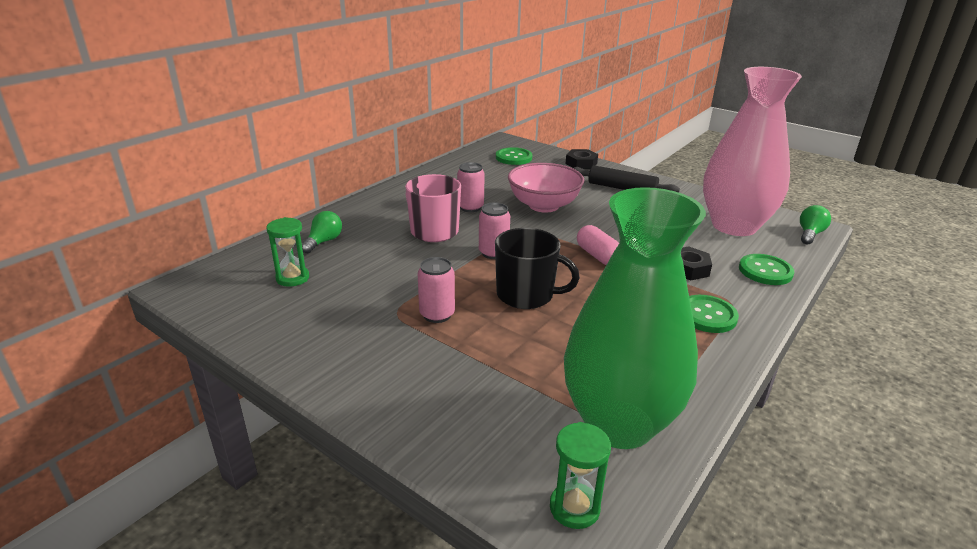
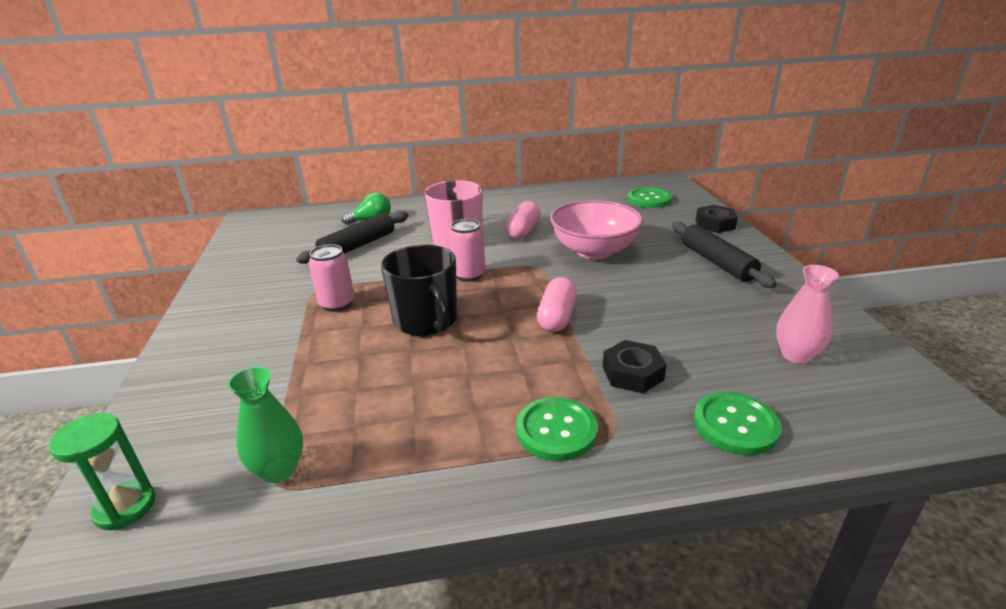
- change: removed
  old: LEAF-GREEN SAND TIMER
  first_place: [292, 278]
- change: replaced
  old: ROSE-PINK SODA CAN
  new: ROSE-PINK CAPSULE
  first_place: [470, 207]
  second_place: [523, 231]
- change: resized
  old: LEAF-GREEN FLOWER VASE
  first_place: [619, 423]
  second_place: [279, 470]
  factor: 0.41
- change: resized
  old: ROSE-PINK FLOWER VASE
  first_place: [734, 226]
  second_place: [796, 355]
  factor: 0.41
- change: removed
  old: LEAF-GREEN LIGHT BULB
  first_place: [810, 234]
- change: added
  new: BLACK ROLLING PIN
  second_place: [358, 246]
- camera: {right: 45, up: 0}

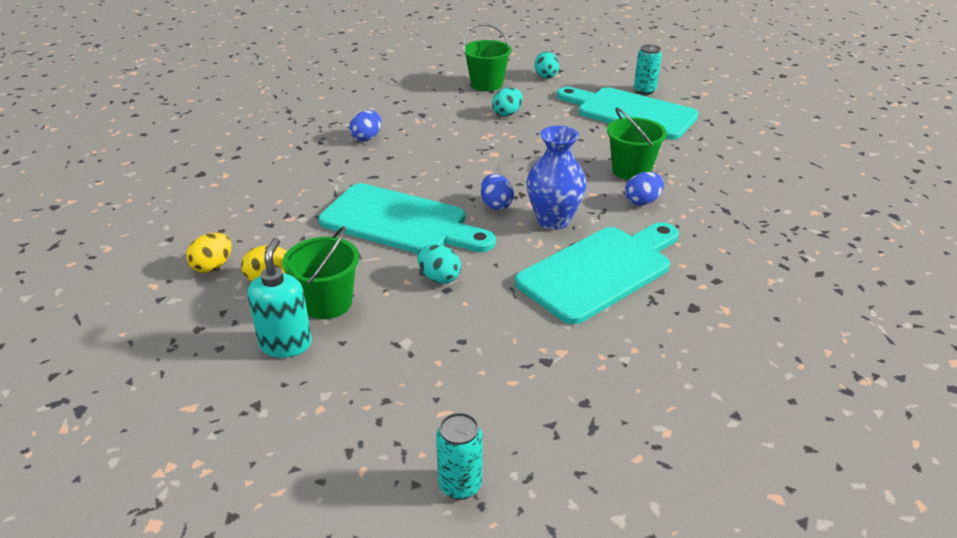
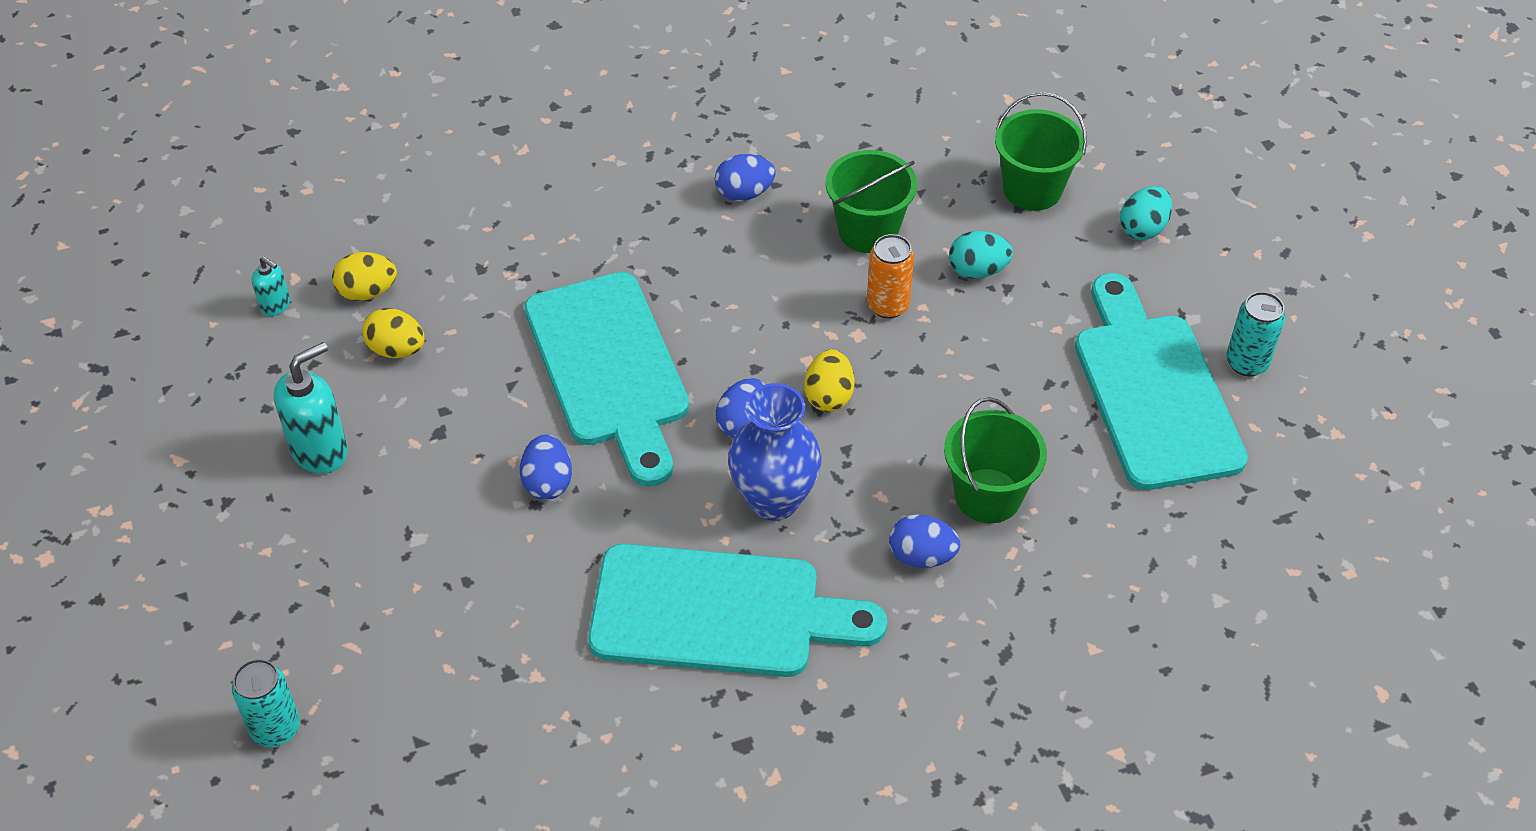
- change: moved
  old: LEAF-GREEN BUCKET
  first_place: [327, 303]
  second_place: [868, 231]
- change: recoloured
  old: TEAL EGG SHAPE
  new: COBALT EGG SHAPE
  first_place: [439, 278]
  second_place: [548, 482]
- change: added
  new: TEAL SOAP DISPENSER
  second_place: [276, 305]
- change: added
  new: GOLDEN EGG SHAPE
  second_place: [829, 396]
- change: added
  new: ORANGE-COLOURED SODA CAN
  second_place: [888, 305]
- camera: {right: 45, up: 15}

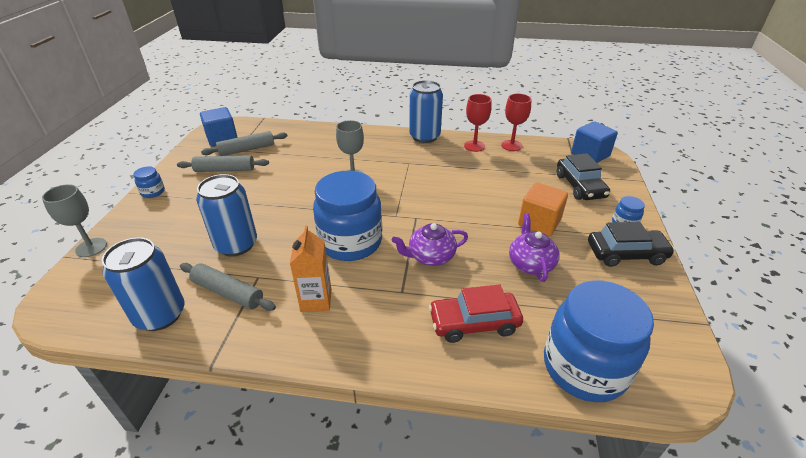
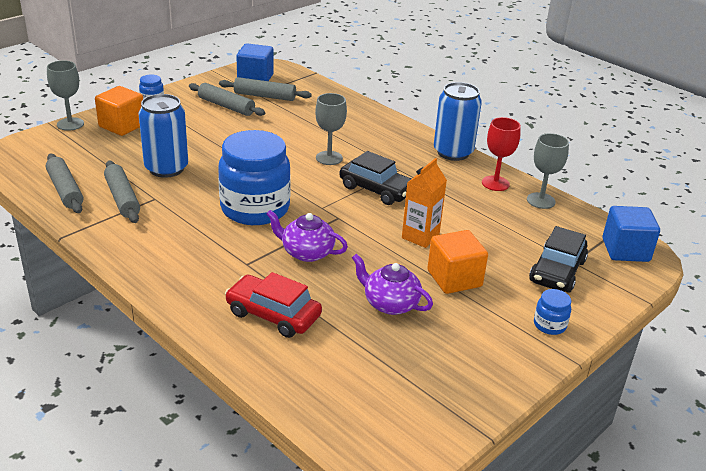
- change: replaced
  old: COBALT SODA CAN
  new: GRAY ROLLING PIN
  first_place: [160, 315]
  second_place: [65, 190]
- change: moved
  old: ORANGE-COLOURED JUICE CARTON
  first_place: [316, 300]
  second_place: [420, 236]
- change: recoloured
  old: CRIMSON CHALICE
  new: GRAY CHALICE
  first_place: [511, 145]
  second_place: [541, 200]
- change: turned
  old: ROYAL PURPLE TEAPOT
  first_place: [530, 263]
  second_place: [390, 303]
  degrees: -90
- change: removed
  old: COBALT PRESERVE JAR
  first_place: [584, 367]
- change: moved
  old: BLACK TOY CAR
  first_place: [626, 254]
  second_place: [377, 190]
- change: added
  new: ORANGE-COLOURED BLOCK
  second_place: [122, 126]
- camera: {right: 35, up: -5}

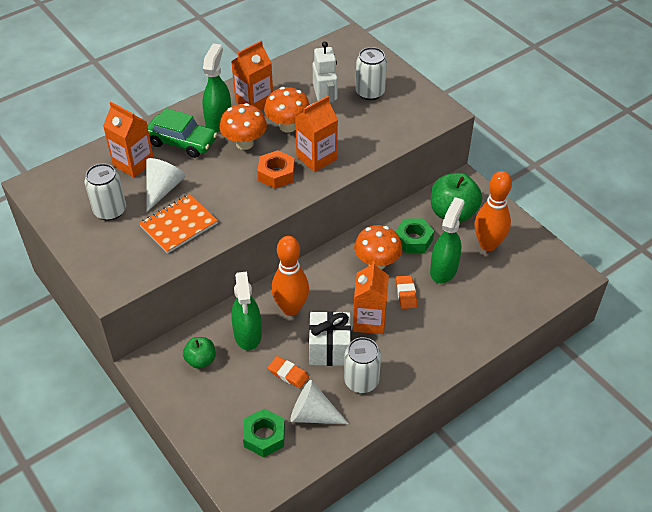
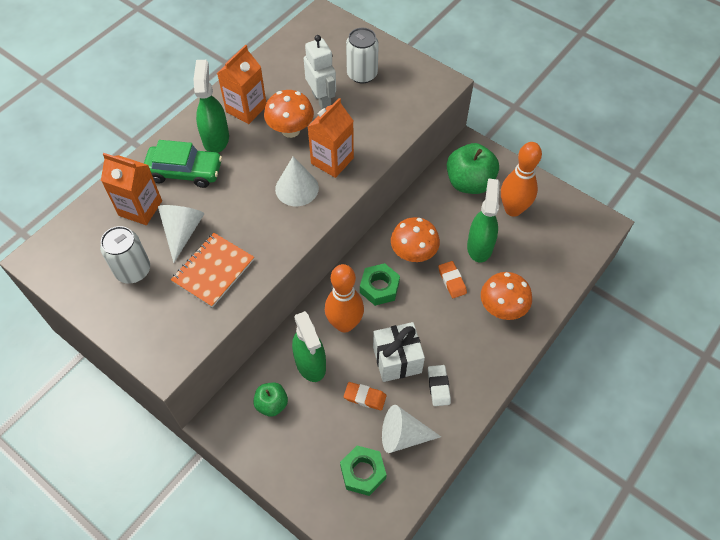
- change: moved
  old: ORANGE-COLOURED TOADSTOOL
  first_place: [244, 143]
  second_place: [502, 308]
- change: replaced
  old: ORANGE-COLOURED NUT
  new: PURE WHITE CONE SHAPE
  first_place: [276, 174]
  second_place: [297, 188]
- change: replaced
  old: PURE WHITE SODA CAN
  new: PURE WHITE PENCIL ERASER
  first_place: [361, 381]
  second_place: [438, 386]
- change: removed
  old: ORANGE-COLOURED JUICE CARTON
  first_place: [369, 320]
- change: moved
  old: LEAF-GREEN NUT
  first_place: [413, 240]
  second_place: [379, 287]
- camera: {right: -15, up: 10}

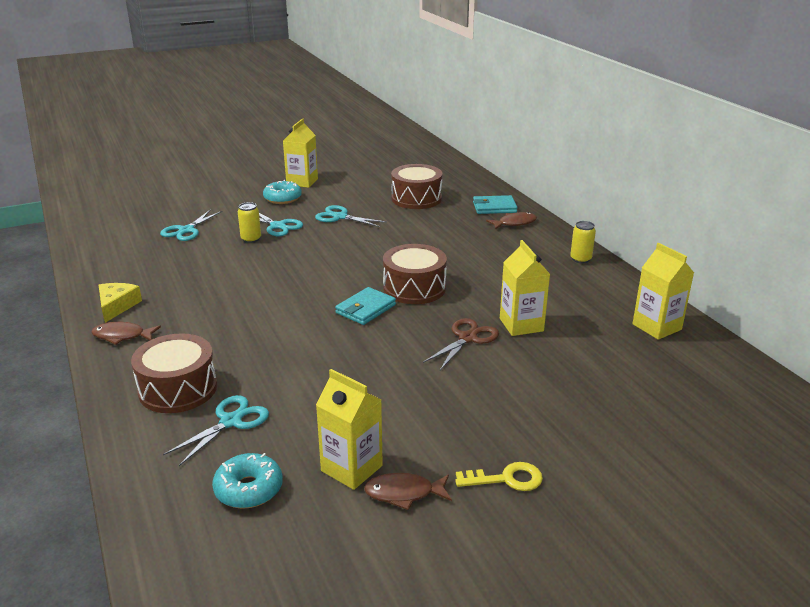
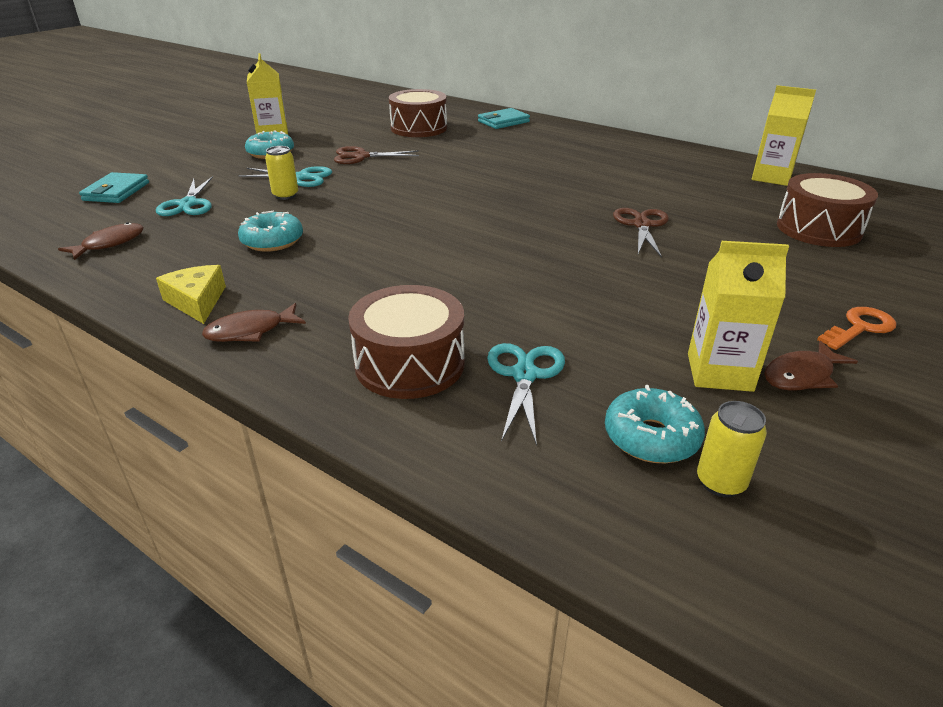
- change: recoloured
  old: TEAL PAIR OF SCISSORS
  new: DARK BROWN PAIR OF SCISSORS
  first_place: [340, 217]
  second_place: [361, 156]
- change: moved
  old: TEAL WALLET
  first_place: [366, 309]
  second_place: [116, 191]
- change: moved
  old: DARK BROWN TOY DRUM
  first_place: [414, 288]
  second_place: [818, 229]
- change: recoloured
  old: GOLDEN KEY
  new: ORANGE-COLOURED KEY
  first_place: [506, 479]
  second_place: [860, 328]
- change: moved
  old: DARK BROWN FISH
  first_place: [514, 223]
  second_place: [110, 243]
- change: removed
  old: GOLDEN JUICE CARTON
  first_place: [521, 325]
- change: moved
  old: GOLDEN SODA CAN
  first_place: [580, 259]
  second_place: [720, 482]
- change: added
  new: TEAL DONUT
  second_place: [272, 241]
- camera: {right: -30, up: 5}

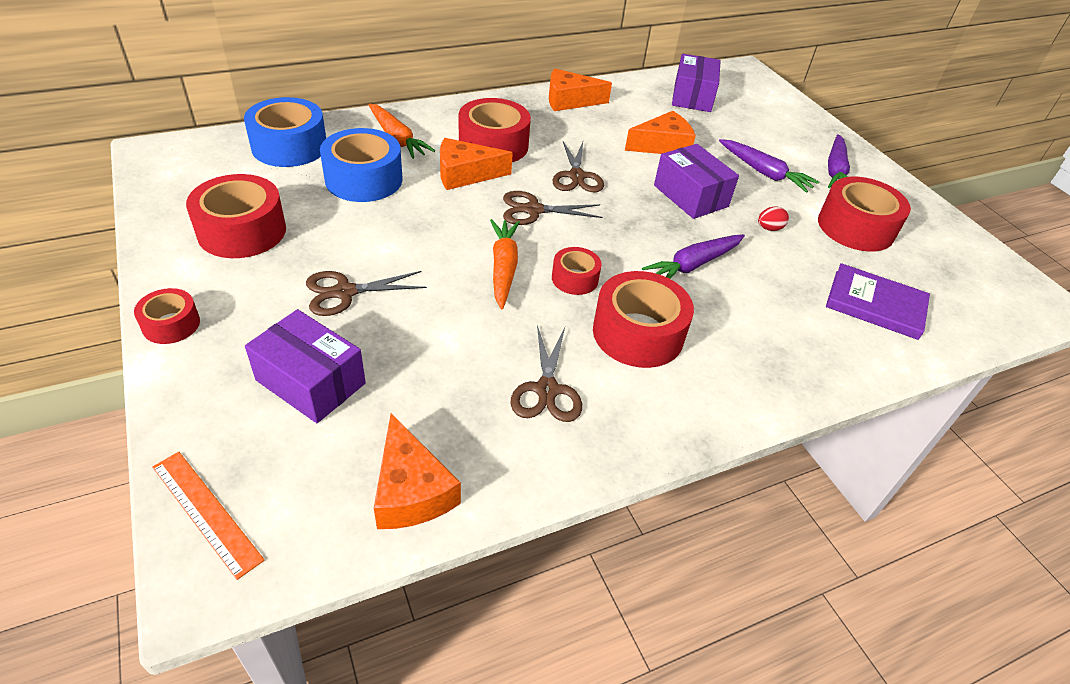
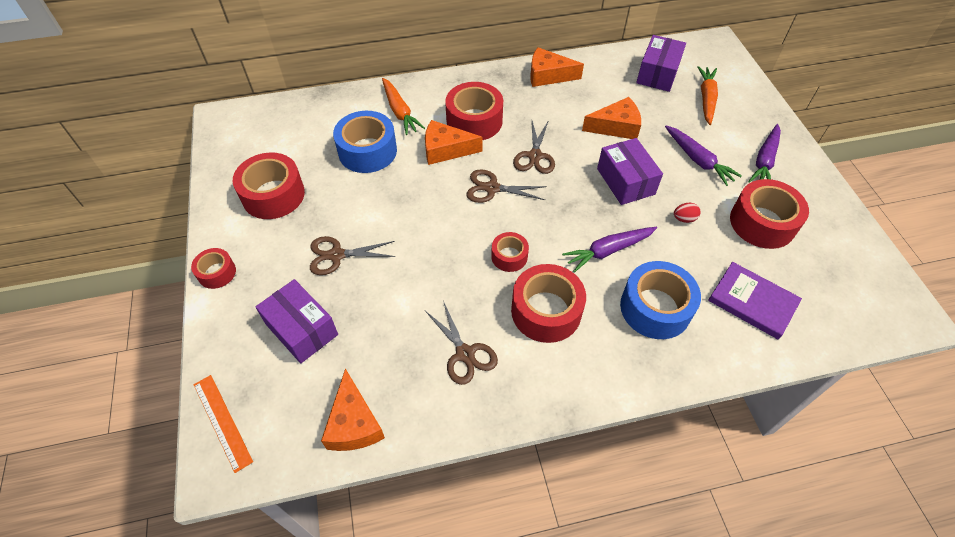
- change: moved
  old: COBALT ROLL OF TAPE
  first_place: [289, 146]
  second_place: [655, 308]
- change: moved
  old: ORANGE-COLOURED TOY CARROT
  first_place: [503, 268]
  second_place: [706, 99]
- change: turned
  old: DARK BROWN PAIR OF SCISSORS
  first_place: [547, 390]
  second_place: [465, 354]
  degrees: -45
- camera: {right: 15, up: 10}

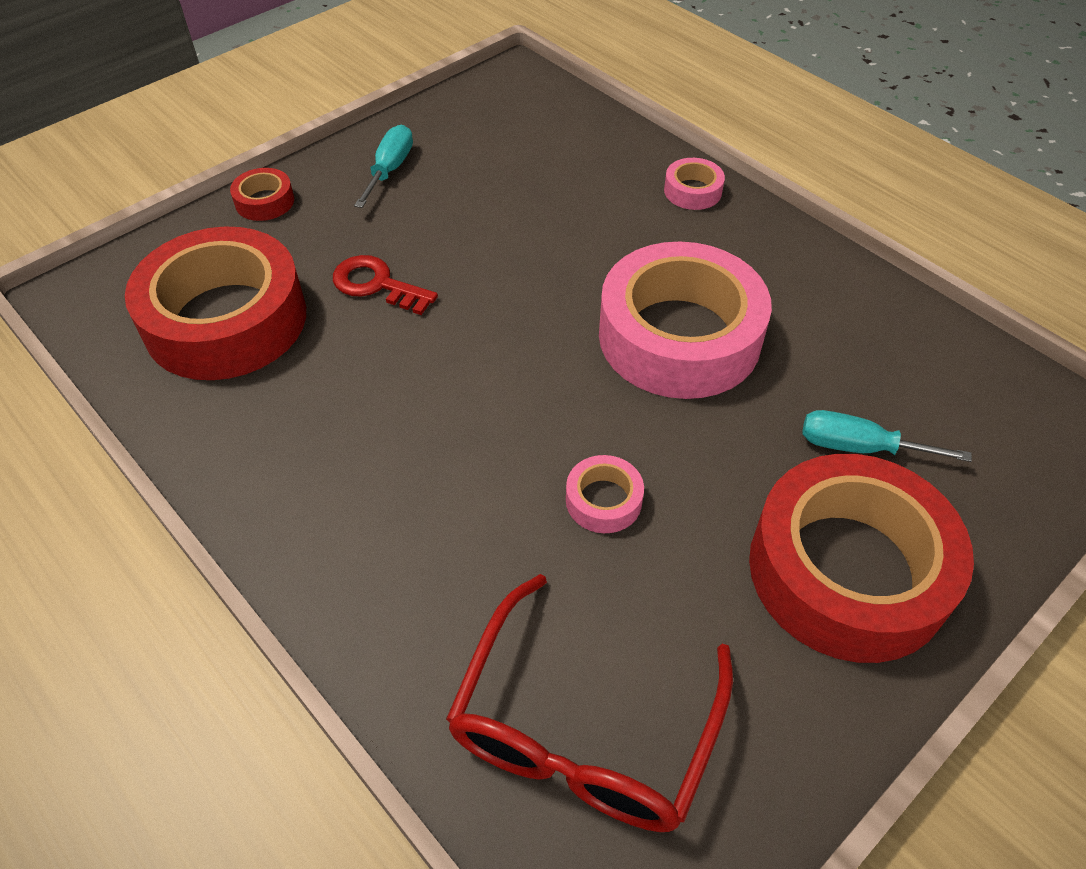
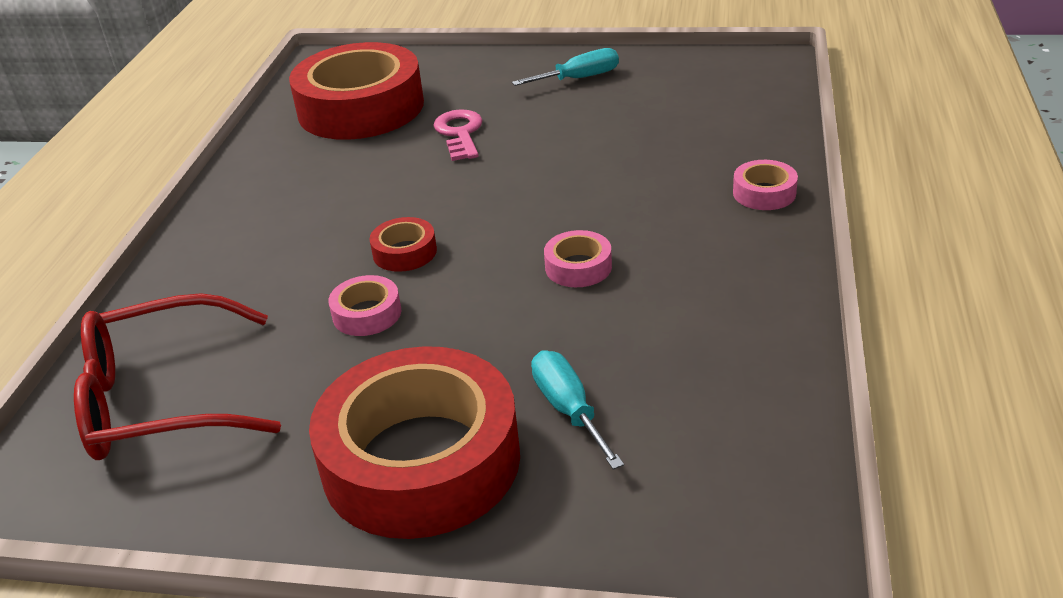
- change: moved
  old: CRIMSON ROLL OF TAPE
  first_place: [264, 201]
  second_place: [404, 252]
- change: recoloured
  old: CRIMSON KEY
  new: ROSE-PINK KEY
  first_place: [377, 285]
  second_place: [459, 133]
- change: resized
  old: ROSE-PINK ROLL OF TAPE
  first_place: [679, 336]
  second_place: [578, 267]
  factor: 0.41
- camera: {right: 55, up: -15}

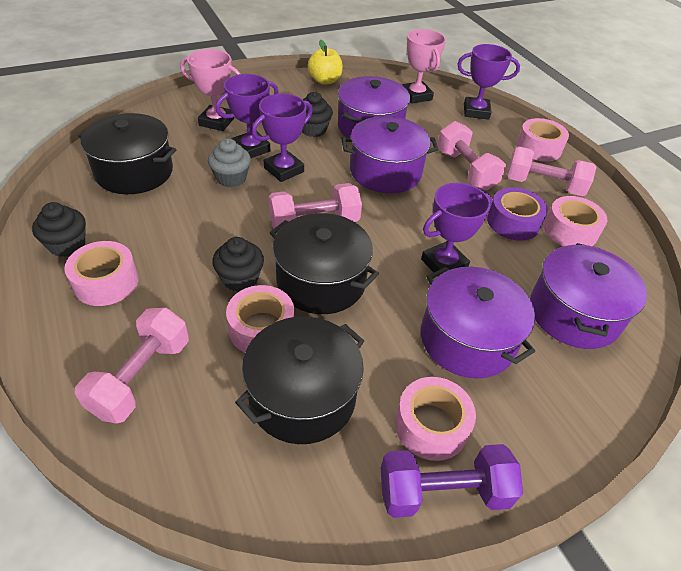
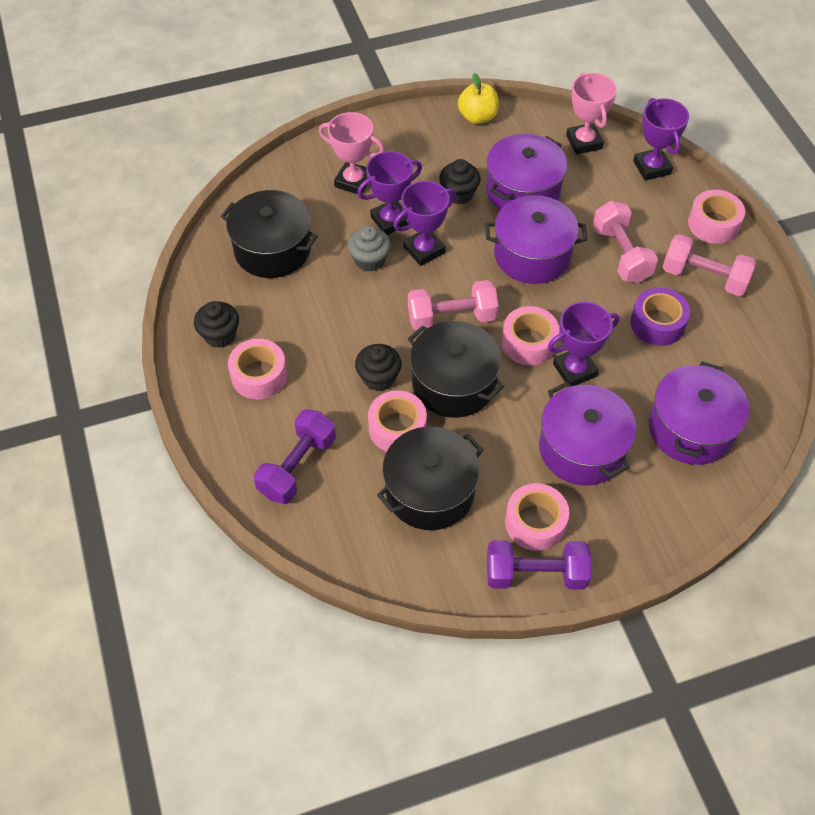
- change: recoloured
  old: ROSE-PINK HAND WEIGHT
  new: ROYAL PURPLE HAND WEIGHT
  first_place: [141, 377]
  second_place: [297, 466]
- change: turned
  old: ROYAL PURPLE TROPHY
  first_place: [476, 111]
  second_place: [652, 167]
  degrees: 60
- change: moved
  old: ROSE-PINK ROLL OF TAPE
  first_place: [570, 231]
  second_place: [528, 342]
- camera: {right: 10, up: 10}

